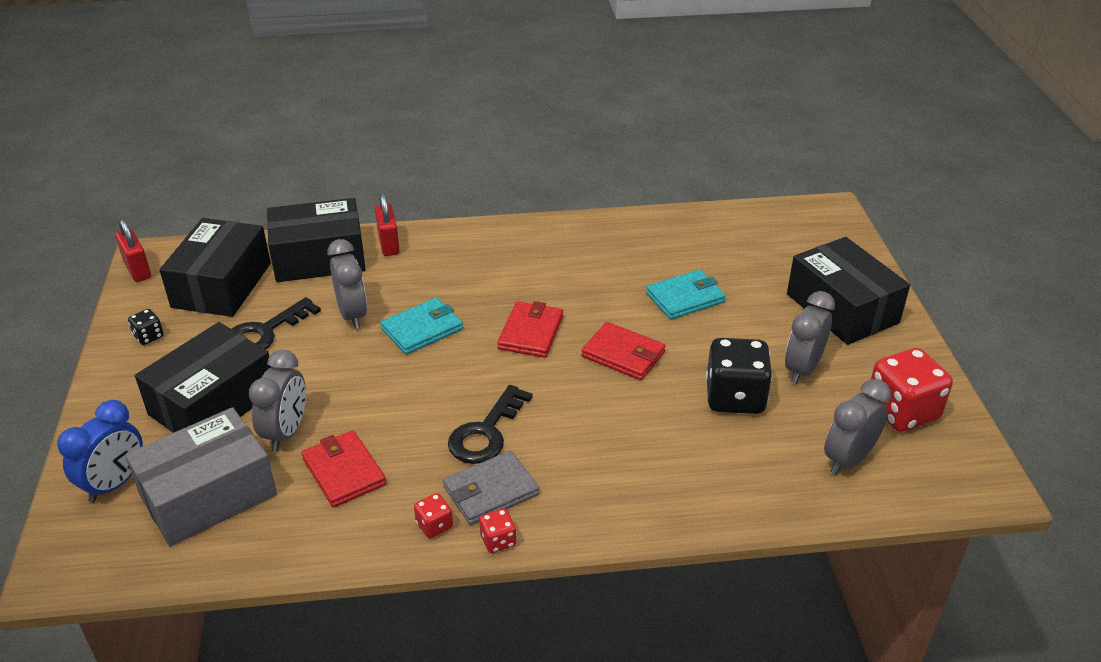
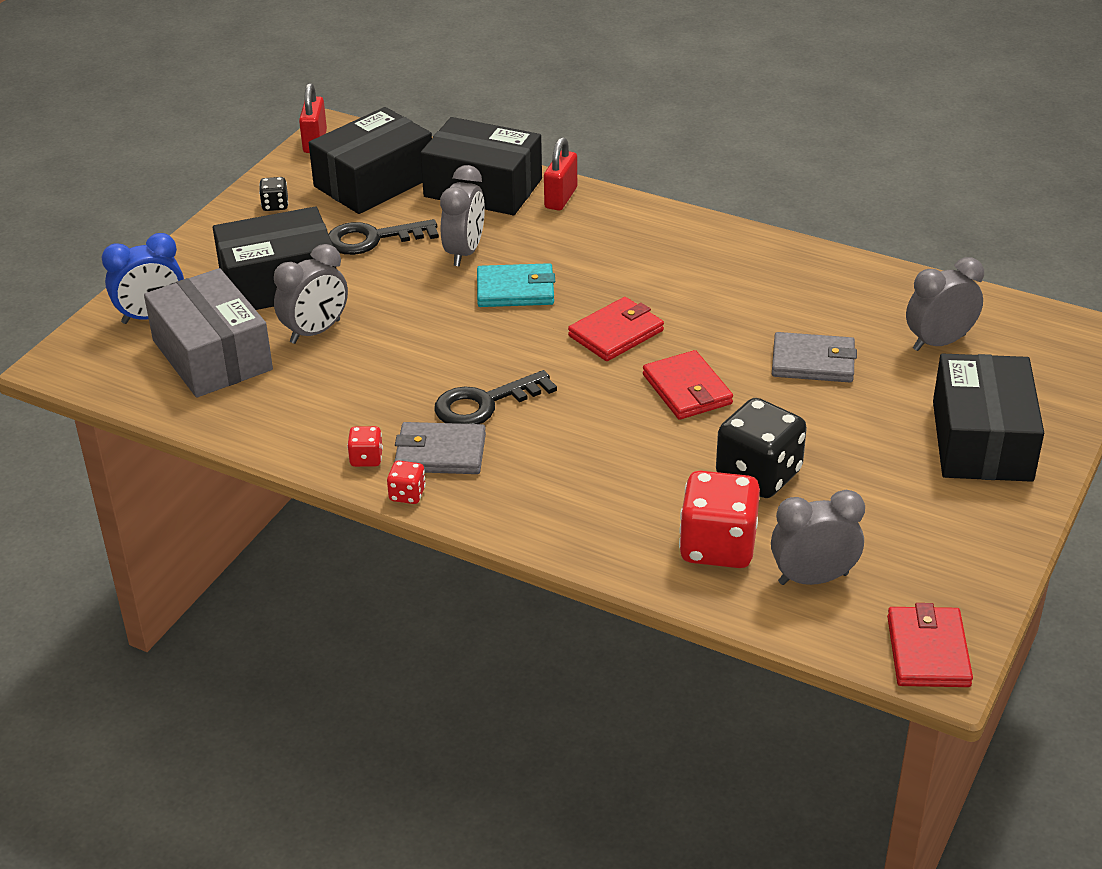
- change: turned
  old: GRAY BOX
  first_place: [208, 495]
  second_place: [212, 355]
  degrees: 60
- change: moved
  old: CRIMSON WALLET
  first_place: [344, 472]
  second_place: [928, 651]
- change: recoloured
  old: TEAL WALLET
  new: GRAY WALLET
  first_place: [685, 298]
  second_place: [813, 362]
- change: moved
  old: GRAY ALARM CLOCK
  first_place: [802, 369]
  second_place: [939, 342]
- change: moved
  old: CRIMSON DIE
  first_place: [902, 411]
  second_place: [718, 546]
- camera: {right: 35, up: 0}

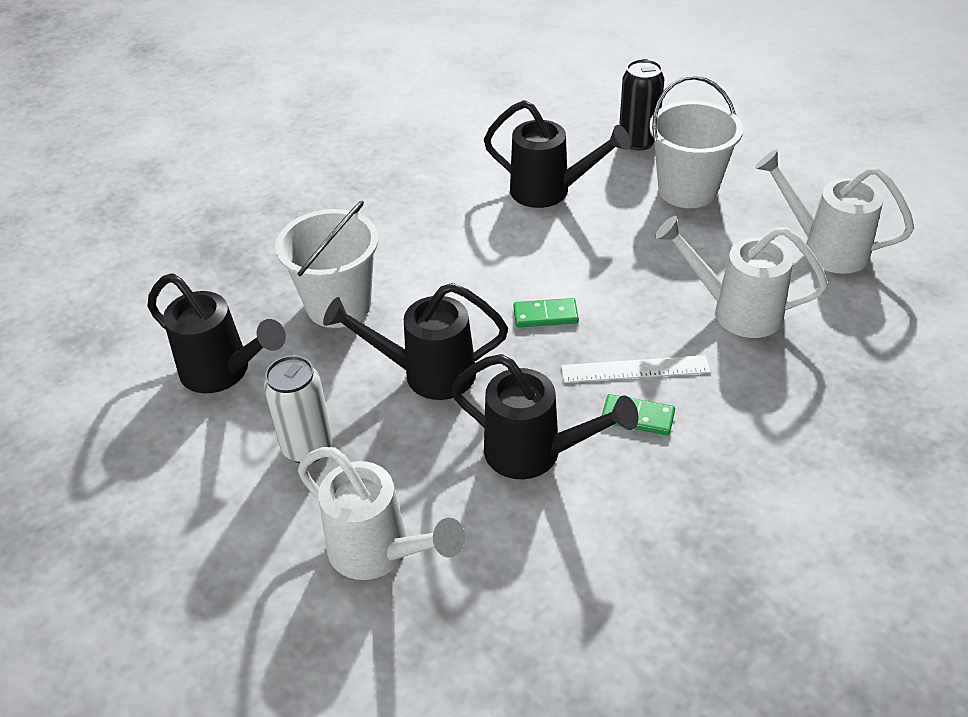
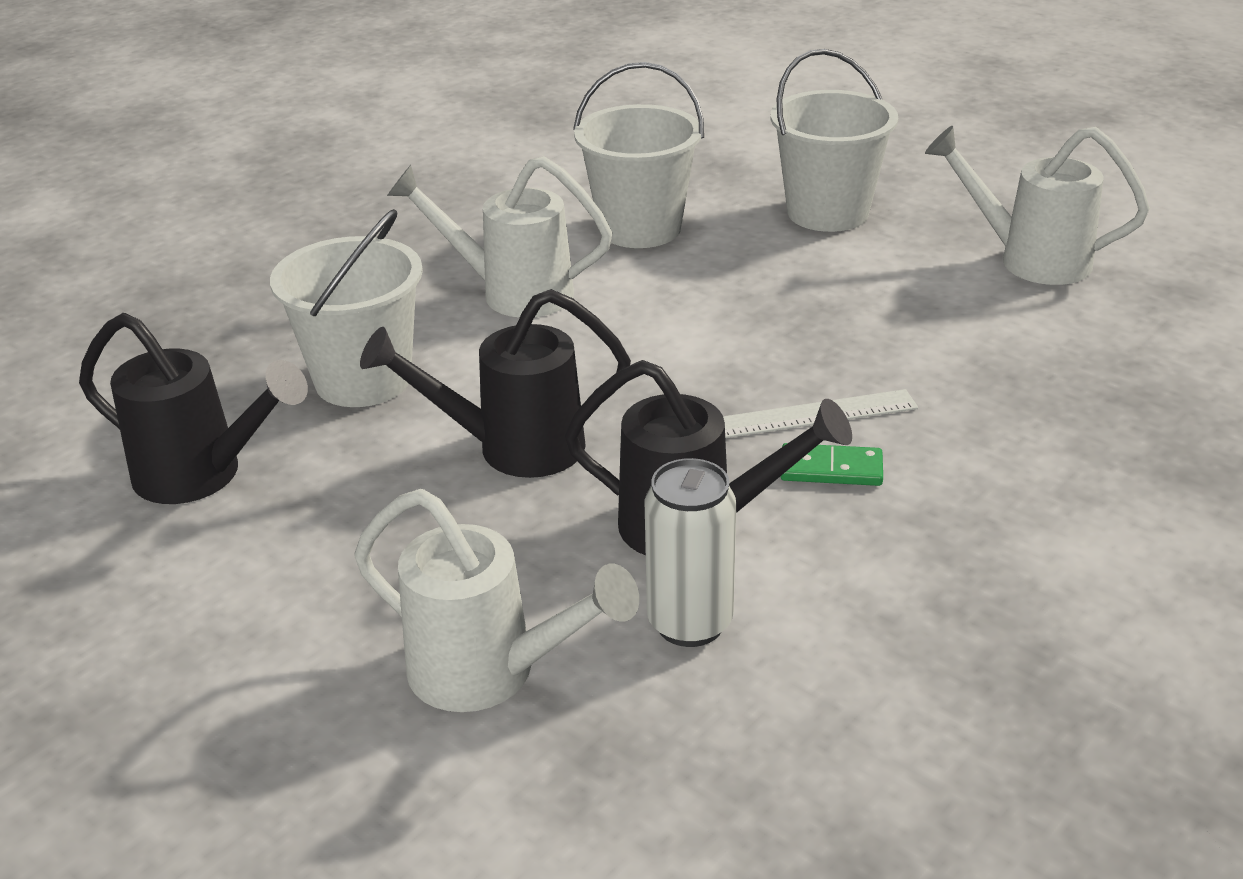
- change: moved
  old: PURE WHITE SODA CAN
  first_place: [308, 447]
  second_place: [690, 623]
- change: replaced
  old: BLACK WATERING POT
  new: PURE WHITE BUCKET
  first_place: [550, 192]
  second_place: [640, 228]
- change: removed
  old: LEAF-GREEN DOMINO
  first_place: [545, 315]
- change: removed
  old: BLACK SODA CAN
  first_place: [638, 141]
- change: moved
  old: PURE WHITE WATERING POT
  first_place: [735, 311]
  second_place: [511, 293]
- camera: {right: -10, up: -10}

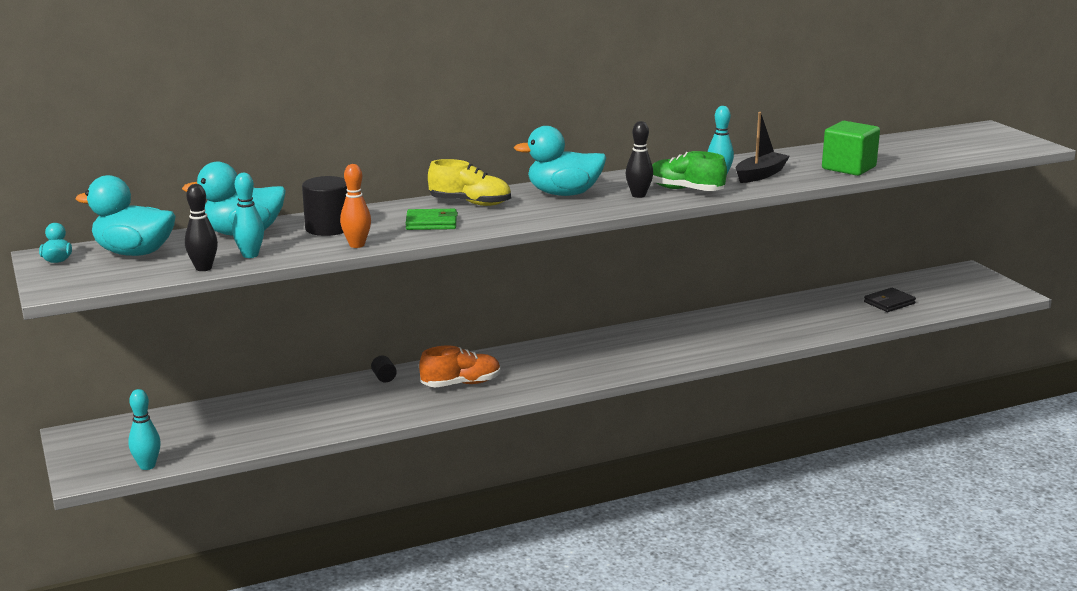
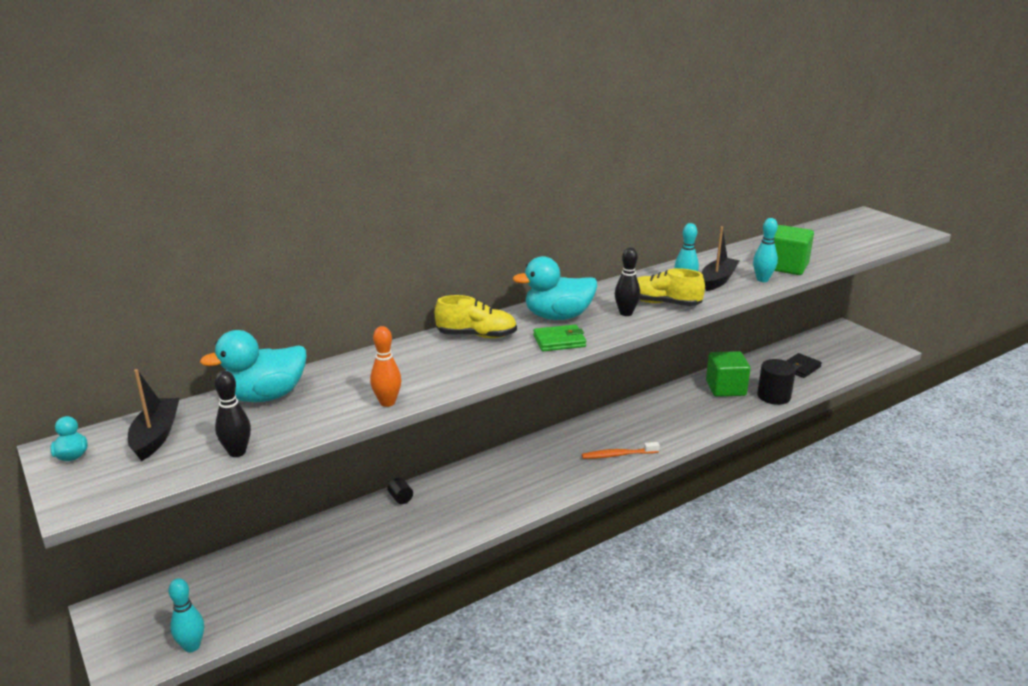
- change: replaced
  old: TEAL RUBBER DUCK
  new: BLACK SAILBOAT
  first_place: [134, 253]
  second_place: [156, 436]
- change: moved
  old: TEAL BOWLING PIN
  first_place: [250, 255]
  second_place: [762, 279]
- change: moved
  old: BLACK CYLINDER
  first_place: [328, 228]
  second_place: [773, 396]
- change: moved
  old: LEAF-GREEN WALLET
  first_place: [431, 223]
  second_place: [559, 341]
- change: removed
  old: ORANGE-COLOURED SHOE
  first_place: [461, 384]
- change: recoloured
  old: LEAF-GREEN SHOE
  new: GOLDEN SHOE
  first_place: [685, 190]
  second_place: [663, 303]
- change: added
  new: ORANGE-COLOURED DENTAL BRUSH
  second_place: [618, 455]
- change: added
  new: LEAF-GREEN BLOCK
  second_place: [725, 388]
- camera: {right: -10, up: 5}

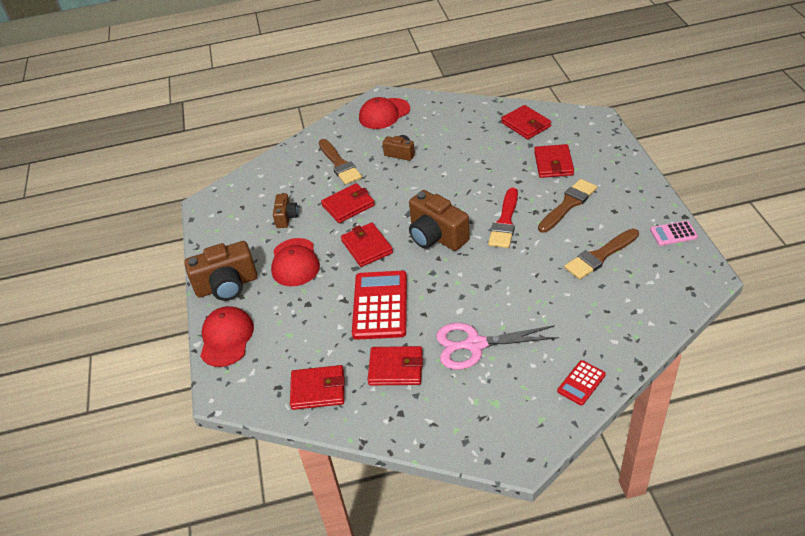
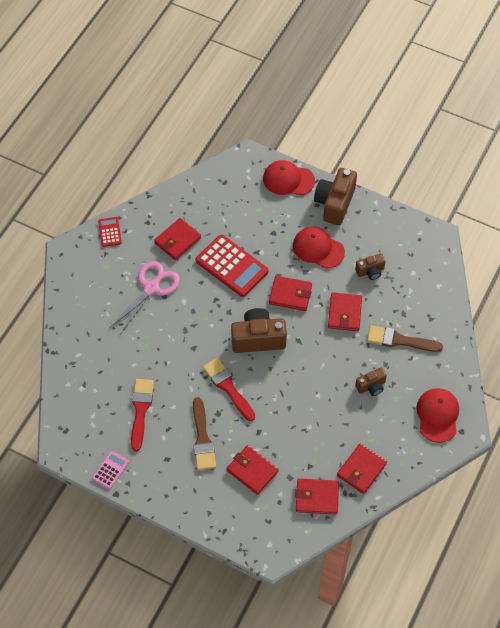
- change: turned
  old: CRIMSON CAP
  first_place: [226, 338]
  second_place: [288, 180]
  degrees: 150
- change: turned
  old: DARK BROWN COMPACT CAMERA
  first_place: [286, 217]
  second_place: [370, 271]
  degrees: -60
- change: moved
  old: CRIMSON WALLET
  first_place: [318, 390]
  second_place: [361, 470]
- change: moved
  old: CRIMSON POCKET CALCULATOR
  first_place: [581, 383]
  second_place: [109, 232]
- change: recoloured
  old: DARK BROWN PAINTBRUSH
  new: CRIMSON PAINTBRUSH
  first_place: [600, 256]
  second_place: [141, 410]
- camera: {right: 125, up: 15}

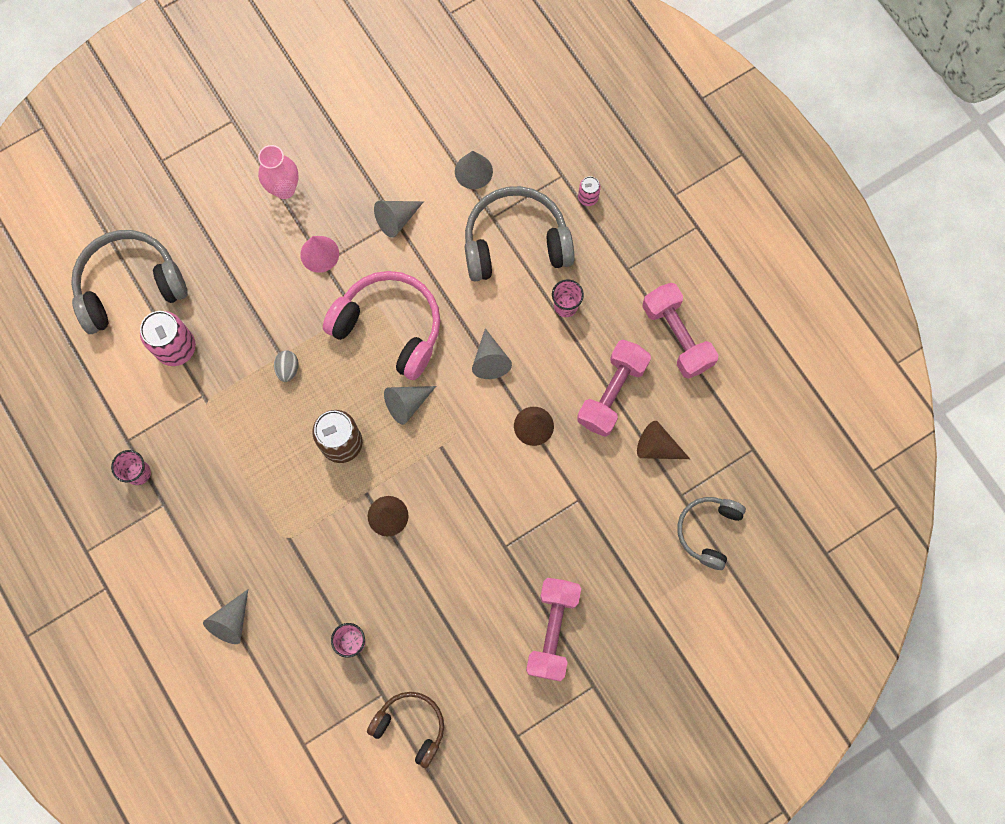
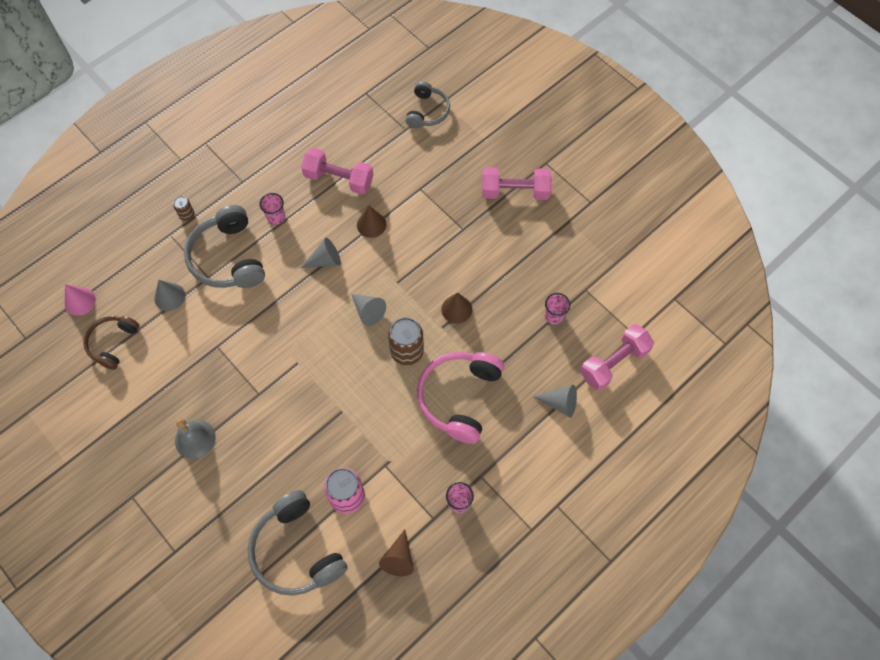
- change: replaced
  old: ROSE-PINK FLOWER VASE
  new: GRAY BELL
  first_place: [284, 189]
  second_place: [195, 439]
- change: removed
  old: GRAY EGG SHAPE
  first_place: [288, 369]
- change: moved
  old: ROSE-PINK CONE SHAPE
  first_place: [319, 254]
  second_place: [80, 301]
- change: moved
  old: ROSE-PINK HEADSET
  first_place: [389, 327]
  second_place: [459, 397]
- change: moved
  old: DARK BROWN HEADSET
  first_place: [410, 726]
  second_place: [113, 343]
- change: removed
  old: GRAY CONE SHAPE
  first_place: [397, 219]
- change: recoloured
  old: ROSE-PINK SODA CAN
  new: DARK BROWN SODA CAN
  first_place: [588, 197]
  second_place: [187, 215]
- change: moved
  old: DARK BROWN CONE SHAPE
  first_place: [657, 447]
  second_place: [399, 558]
- change: moved
  old: ROSE-PINK HAND WEIGHT
  first_place: [677, 336]
  second_place: [614, 363]
- change: turned
  old: GRAY HEADSET
  first_place: [708, 531]
  second_place: [427, 111]
  degrees: -90
- camera: {right: -100, up: -10}

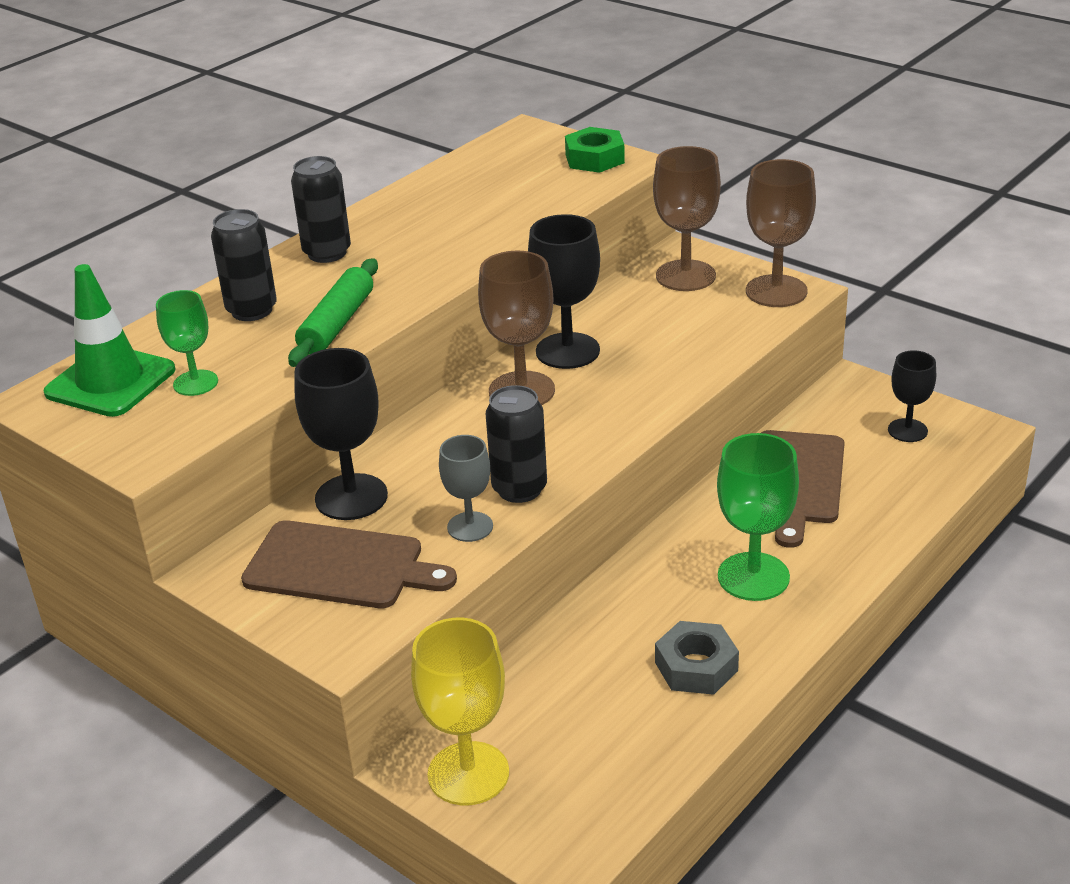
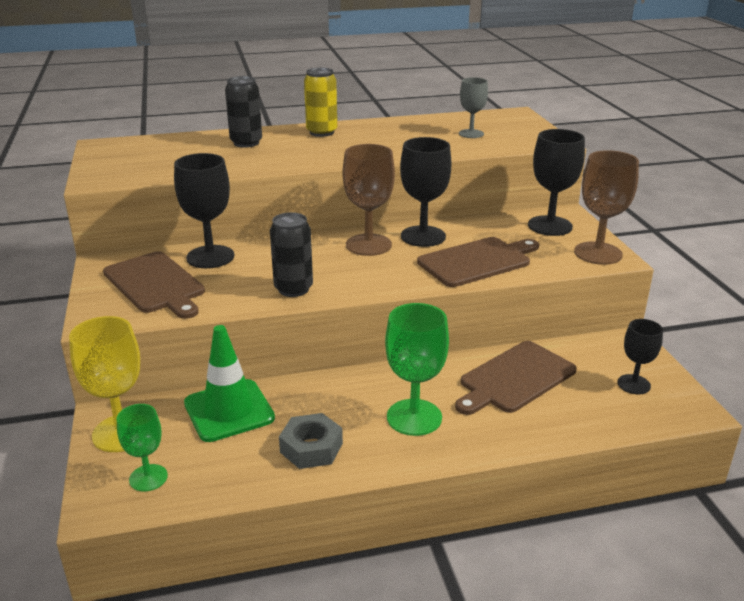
- change: moved
  old: LEAF-GREEN TRAFFIC CONE
  first_place: [110, 382]
  second_place: [229, 411]
- change: moved
  old: LEAF-GREEN CHALICE
  first_place: [195, 383]
  second_place: [148, 478]
- change: removed
  old: LEAF-GREEN ROLLING PIN
  first_place: [337, 324]
- change: recoloured
  old: BLACK SODA CAN
  new: GOLDEN SODA CAN
  first_place: [327, 253]
  second_place: [321, 132]
- change: moved
  old: GRAY CHALICE
  first_place: [470, 527]
  second_place: [471, 134]
- change: removed
  old: LEAF-GREEN NUT
  first_place: [594, 158]
- change: recoloured
  old: DARK BROWN CHALICE
  new: BLACK CHALICE
  first_place: [685, 276]
  second_place: [550, 226]
- change: added
  new: DARK BROWN BREAD BOARD
  second_place: [477, 261]
- camera: {right: 35, up: -5}

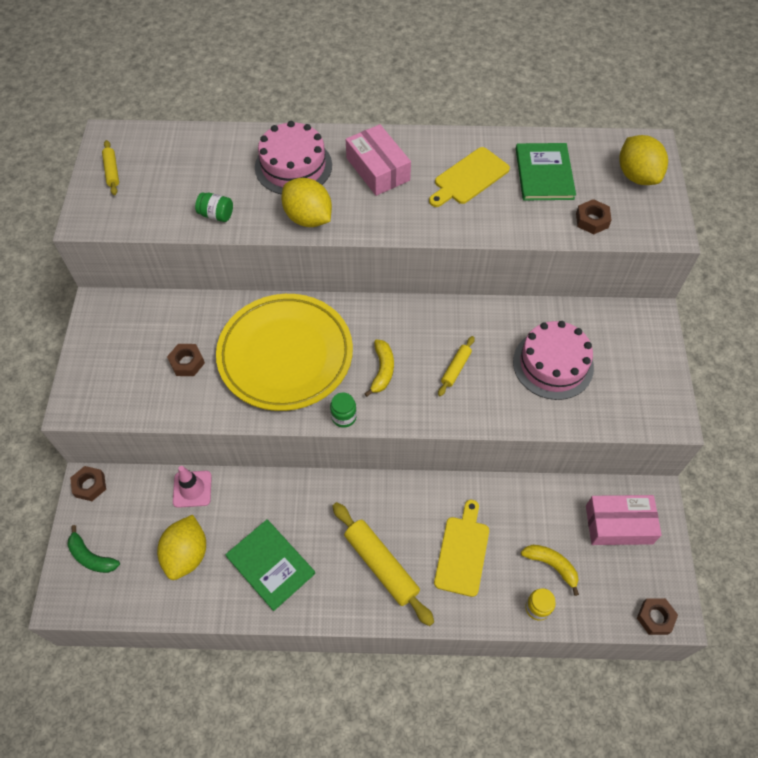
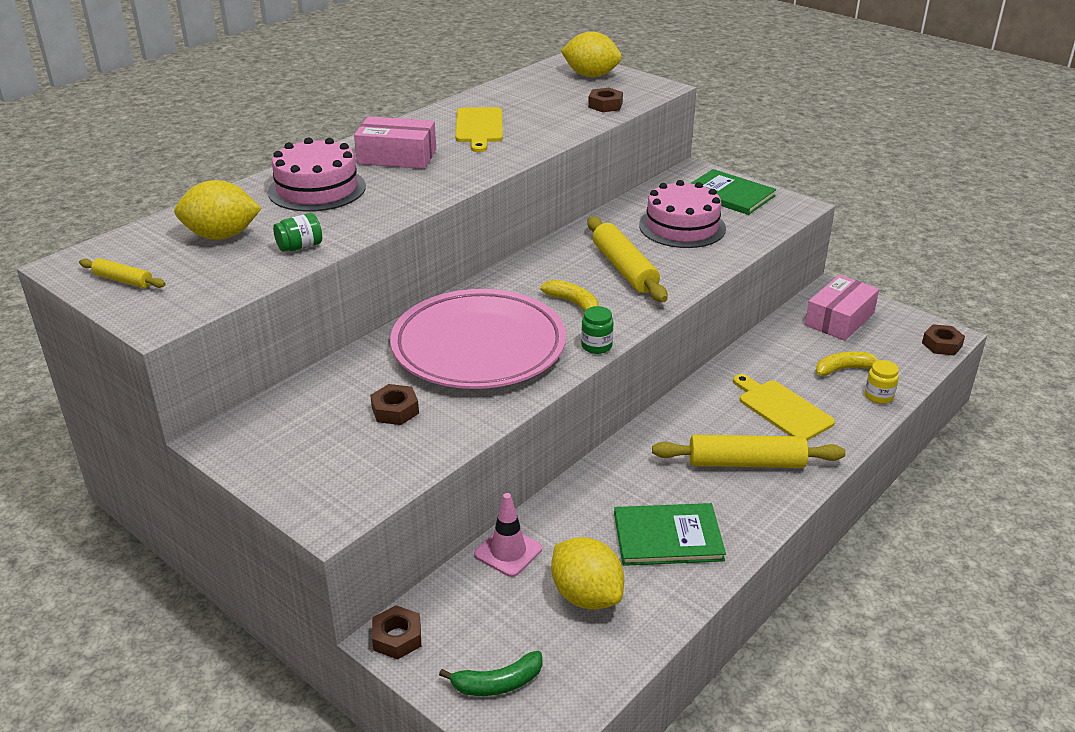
- change: recoloured
  old: GOLDEN PLATE
  new: ROSE-PINK PLATE
  first_place: [285, 355]
  second_place: [478, 347]
- change: moved
  old: GOLDEN LEMON
  first_place: [308, 218]
  second_place: [221, 236]
- change: resized
  old: GOLDEN ROLLING PIN
  first_place: [456, 368]
  second_place: [624, 269]
  factor: 1.94
- change: moved
  old: LEAF-GREEN BOOK
  first_place: [544, 173]
  second_place: [729, 195]
- camera: {right: -50, up: -25}

